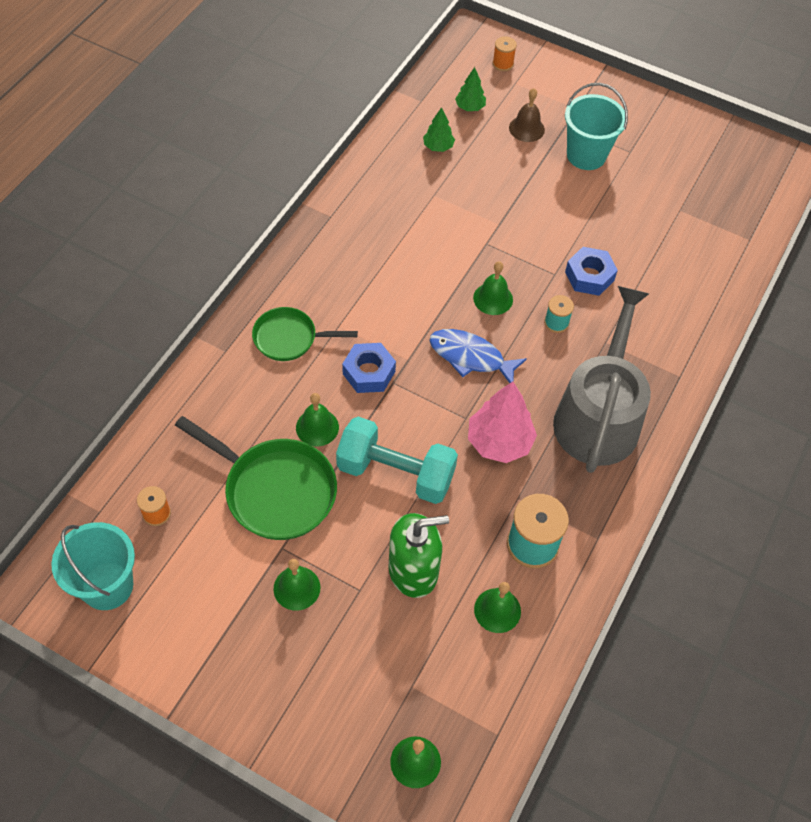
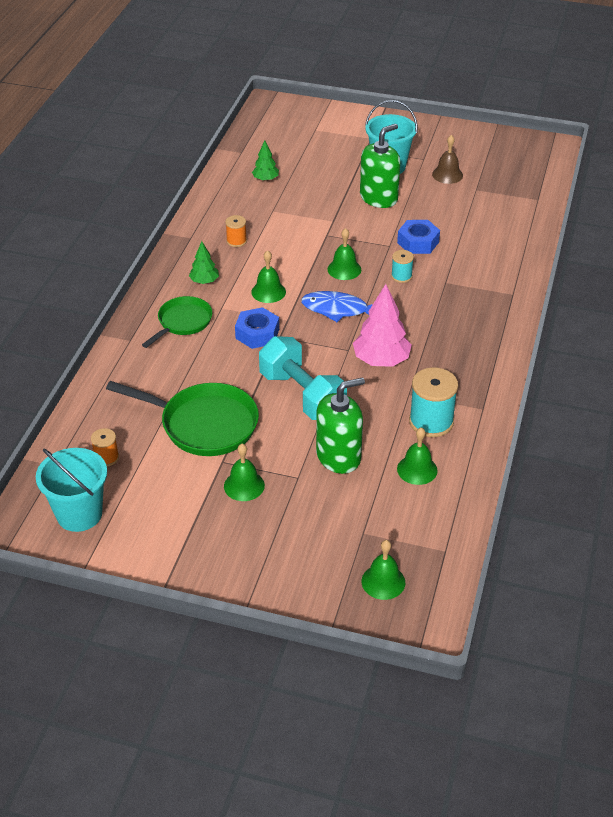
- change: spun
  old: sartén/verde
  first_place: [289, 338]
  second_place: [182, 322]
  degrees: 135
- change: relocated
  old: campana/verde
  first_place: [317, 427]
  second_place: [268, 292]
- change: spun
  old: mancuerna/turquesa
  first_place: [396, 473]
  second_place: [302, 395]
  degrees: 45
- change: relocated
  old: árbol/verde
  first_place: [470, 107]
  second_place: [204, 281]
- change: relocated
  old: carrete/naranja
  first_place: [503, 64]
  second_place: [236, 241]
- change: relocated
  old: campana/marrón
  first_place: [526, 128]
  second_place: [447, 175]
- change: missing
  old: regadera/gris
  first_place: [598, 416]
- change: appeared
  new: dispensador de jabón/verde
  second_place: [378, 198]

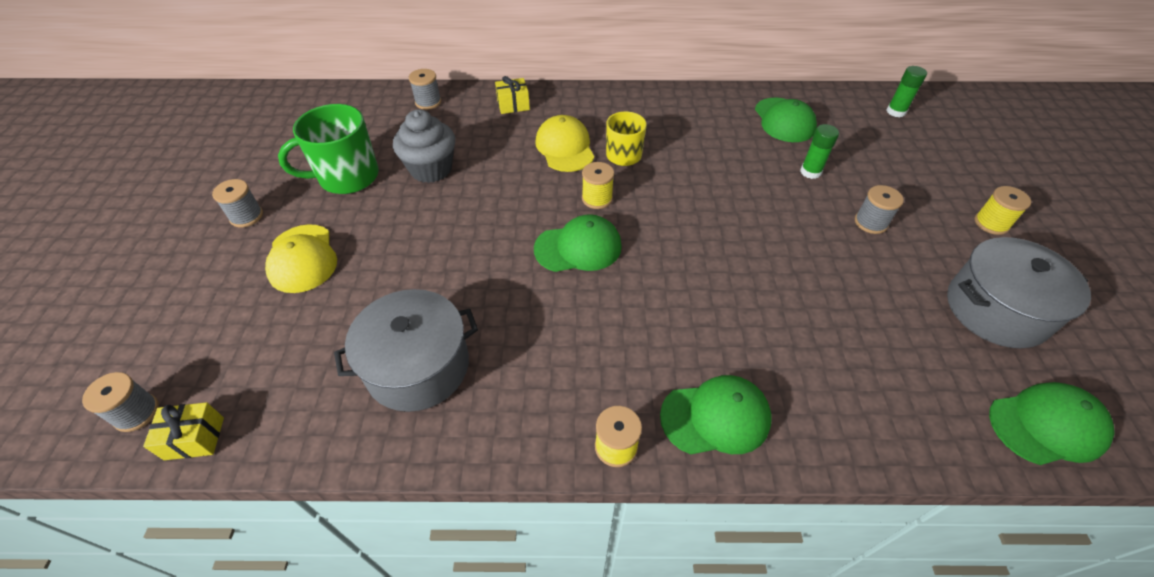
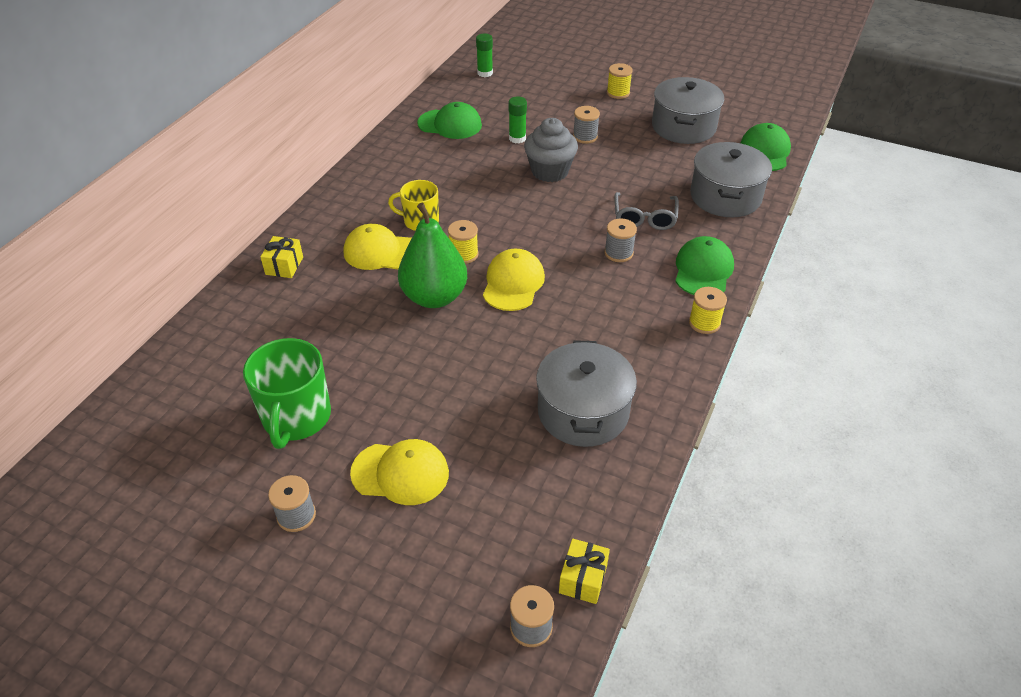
- change: relocated
  old: magdalena/gris
  first_place: [431, 169]
  second_place: [550, 171]
- change: relocated
  old: carrete/gris
  first_place: [428, 102]
  second_place: [618, 253]
- change: colour
  old: gorra/verde
  new: gorra/amarillo
  first_place: [578, 247]
  second_place: [513, 283]
- change: appeared
  new: pera/verde
  second_place: [434, 297]
- change: appeared
  new: gafas/gris
  second_place: [644, 218]
- change: appeared
  new: olla/gris
  second_place: [725, 196]

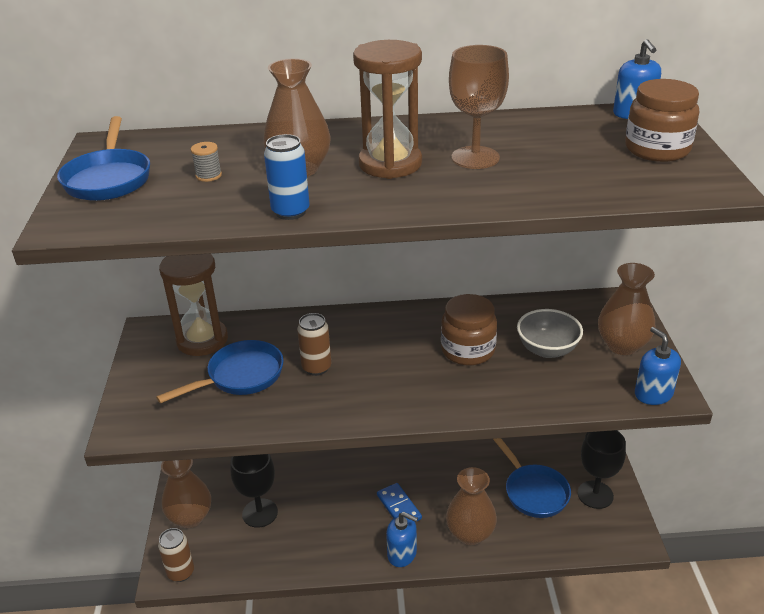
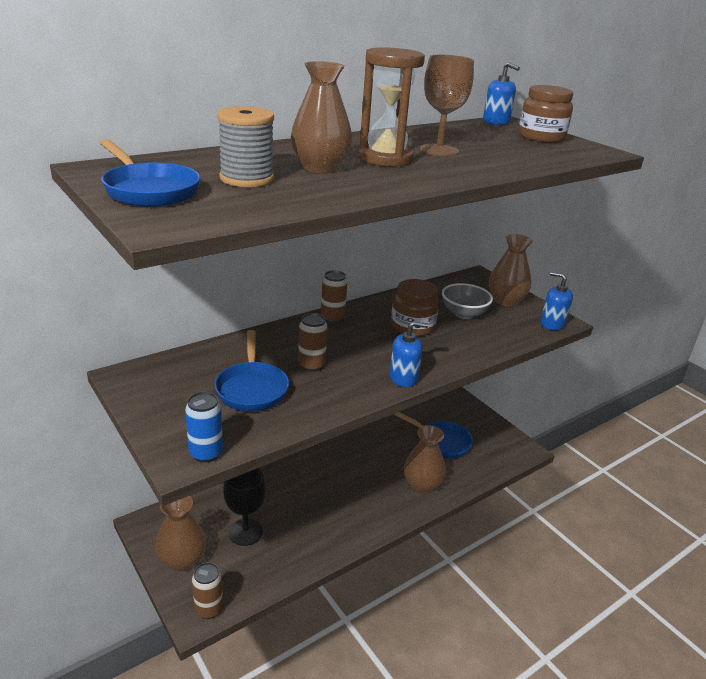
- change: spun
  old: sartén/azul
  first_place: [240, 376]
  second_place: [252, 388]
  degrees: 150
- change: missing
  old: reloj de arena/marrón
  first_place: [202, 340]
- change: size
  old: carrete/gris
  first_place: [208, 175]
  second_place: [247, 179]
  factor: 2.12
- change: relocated
  old: lata/azul
  first_place: [290, 212]
  second_place: [206, 453]
- change: missing
  old: ficha de dominó/azul
  first_place: [399, 507]
- change: relocated
  old: dispensador de jabón/azul
  first_place: [402, 554]
  second_place: [403, 378]
- change: missing
  old: copa/negro
  first_place: [595, 495]
- change: appeared
  new: lata/marrón
  second_place: [332, 318]

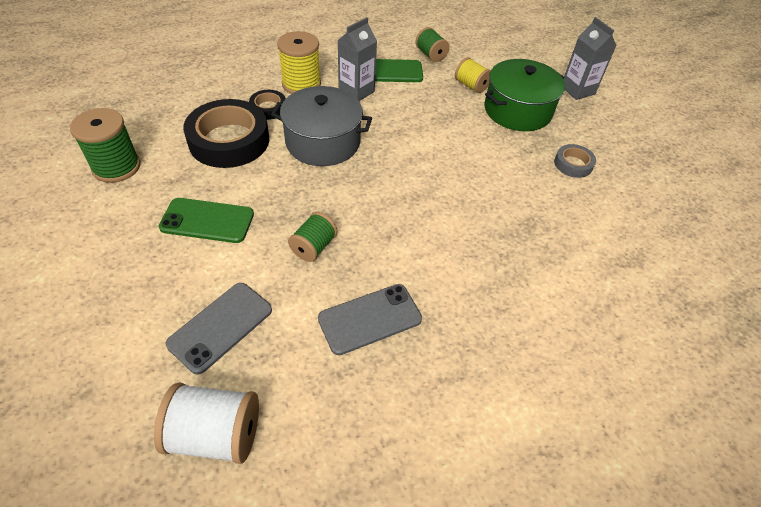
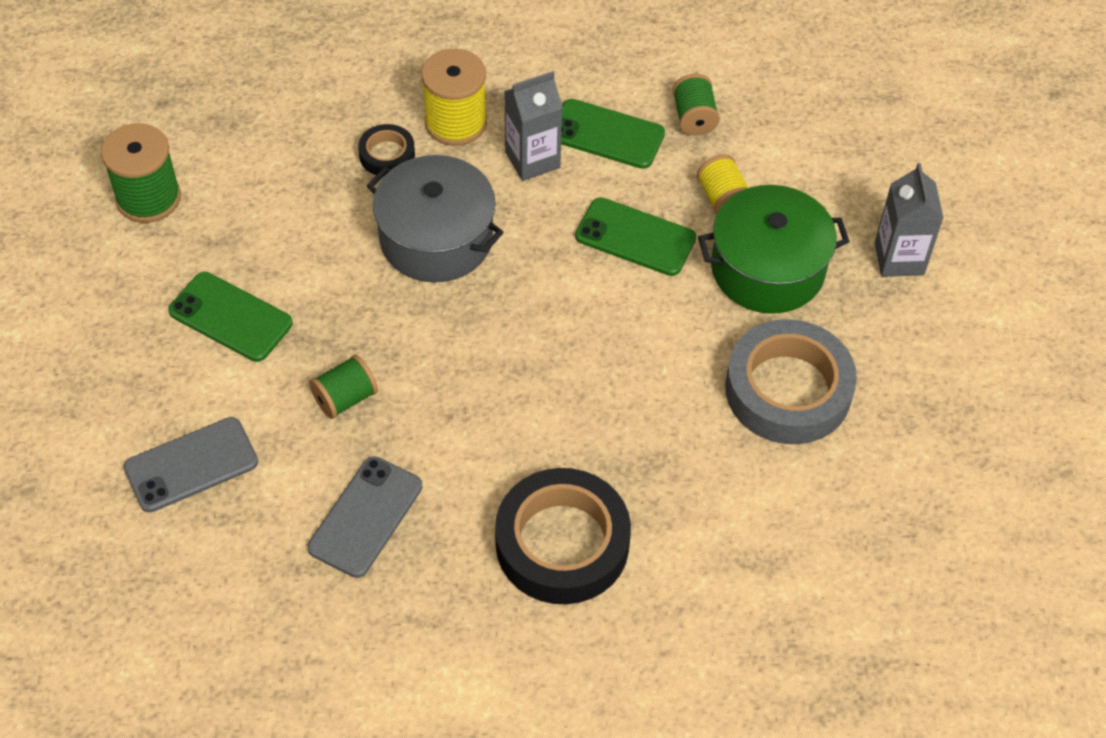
- change: missing
  old: carrete/blanco
  first_place: [216, 434]
- change: relocated
  old: cinta adhesiva/negro
  first_place: [229, 140]
  second_place: [562, 543]
- change: spun
  old: móvil/gris
  first_place: [370, 319]
  second_place: [365, 517]
  degrees: -60
- change: size
  old: cinta adhesiva/gris
  first_place: [573, 164]
  second_place: [788, 390]
  factor: 2.07
- change: appeared
  new: móvil/verde
  second_place: [635, 237]

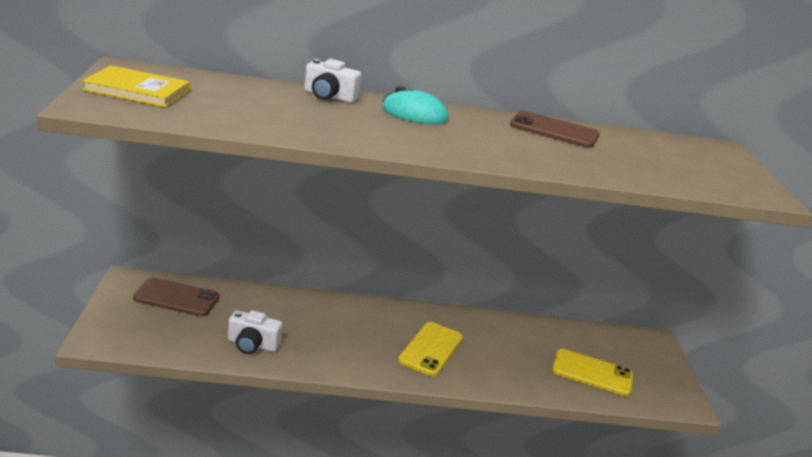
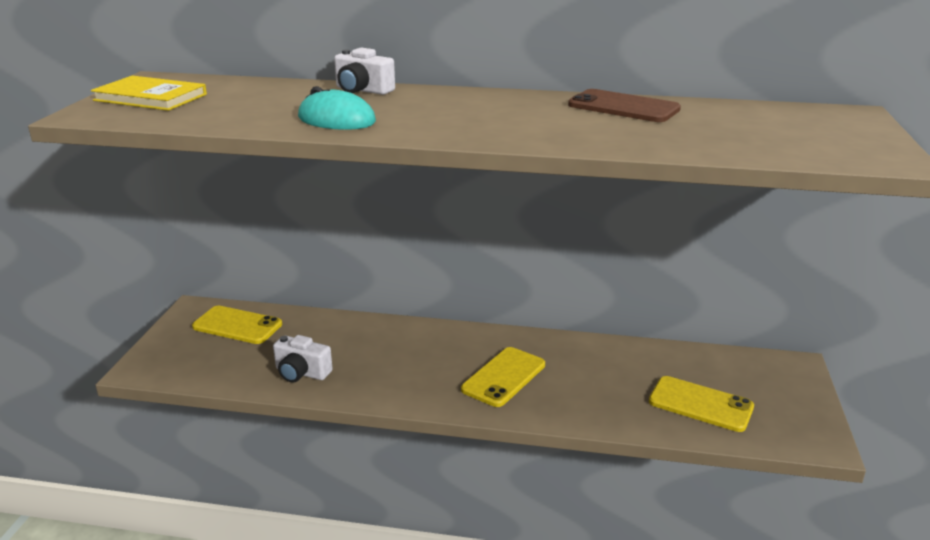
- change: colour
  old: móvil/marrón
  new: móvil/amarillo
  first_place: [176, 298]
  second_place: [237, 326]
- change: relocated
  old: ratón/turquesa
  first_place: [414, 114]
  second_place: [336, 120]

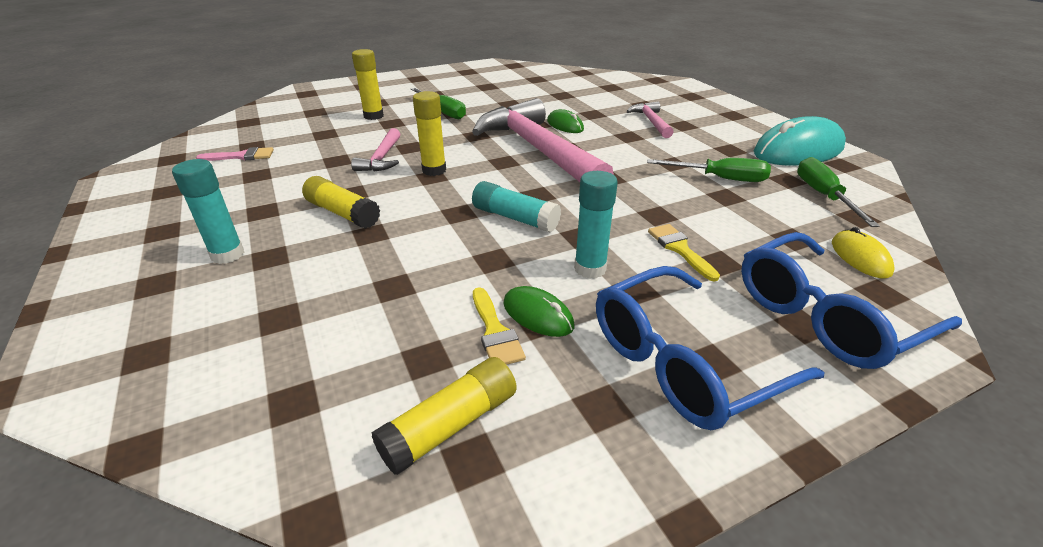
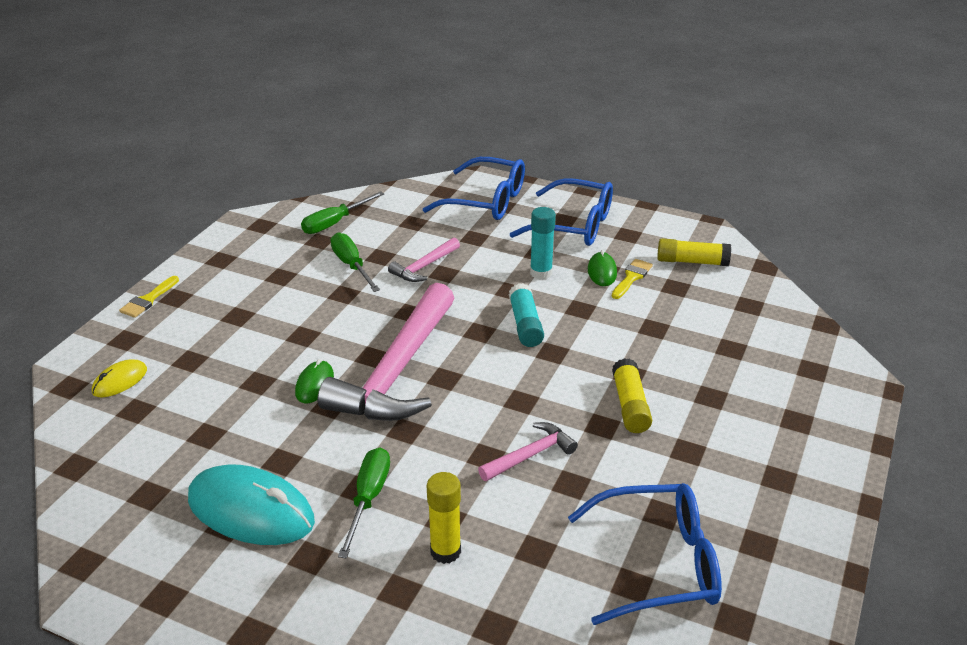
- change: missing
  old: barra de pegamento/turquesa
  first_place: [227, 255]
- change: exchanged
  old: pincel/rosa
  new: gafas/azul
  first_place: [242, 156]
  second_place: [656, 564]
- change: missing
  old: barra de pegamento/amarillo
  first_place: [434, 170]
- change: relocated
  old: martillo/rosa
  first_place: [651, 122]
  second_place: [424, 267]
- change: relocated
  old: pincel/amarillo
  first_place: [679, 249]
  second_place: [148, 300]
- change: relocated
  old: ratón/turquesa
  first_place: [798, 150]
  second_place: [251, 510]
- change: relocated
  old: ratón/amarillo
  first_place: [860, 257]
  second_place: [120, 381]

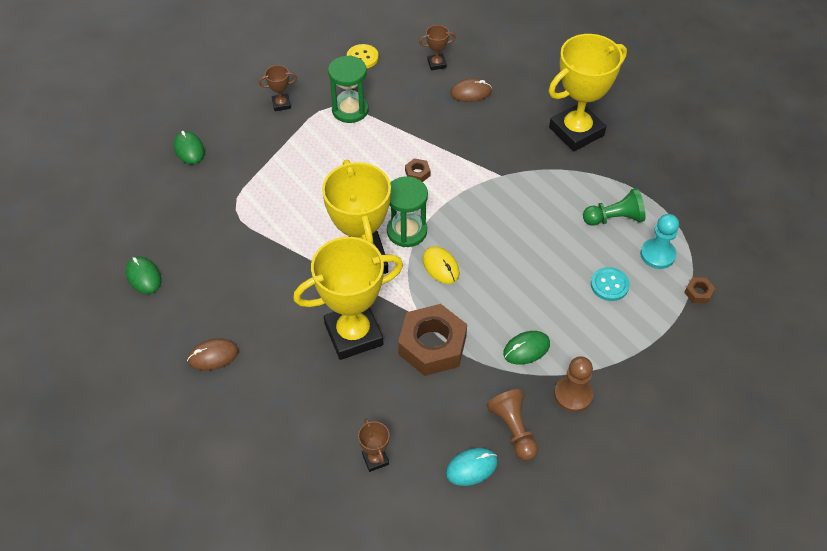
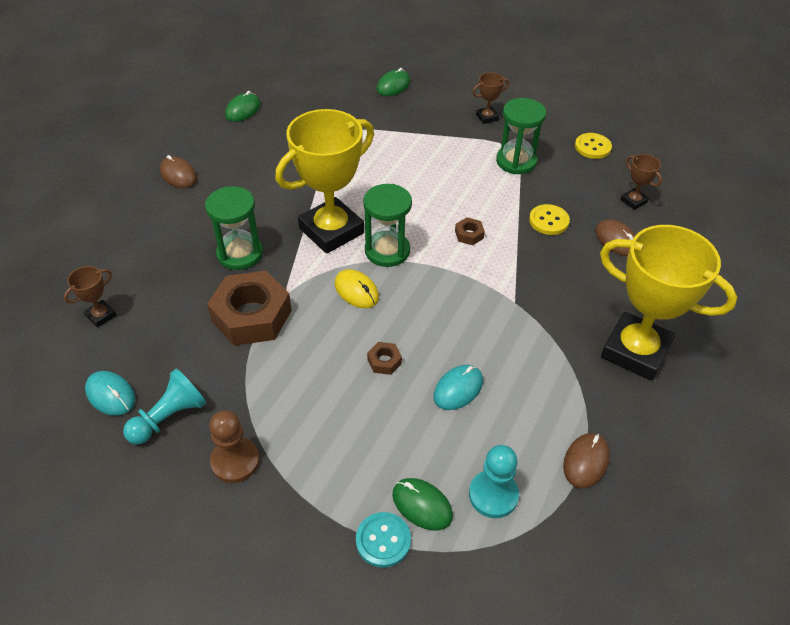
- change: spun
  old: trofeo/marrón
  first_place: [281, 104]
  second_place: [487, 117]
  degrees: -75
- change: exchanged
  old: trofeo/amarillo
  new: reloj de arena/verde
  first_place: [353, 334]
  second_place: [240, 254]
- change: spun
  old: ratón/amarillo
  first_place: [440, 266]
  second_place: [356, 291]
  degrees: -75
- change: colour
  old: peón/marrón
  new: peón/turquesa
  first_place: [513, 430]
  second_place: [169, 417]
- change: relocated
  old: ratón/verde
  first_place: [526, 349]
  second_place: [422, 505]
- change: missing
  old: peón/verde
  first_place: [614, 218]
- change: relocated
  old: botón/turquesa
  first_place: [609, 285]
  second_place: [383, 540]
- change: relocated
  old: tuerca/marrón
  first_place: [698, 293]
  second_place: [384, 361]
- change: appeared
  new: ratón/turquesa
  second_place: [458, 389]
- change: appeared
  new: botón/amarillo
  second_place: [548, 221]
- change: appeared
  new: ratón/marrón
  second_place: [586, 461]

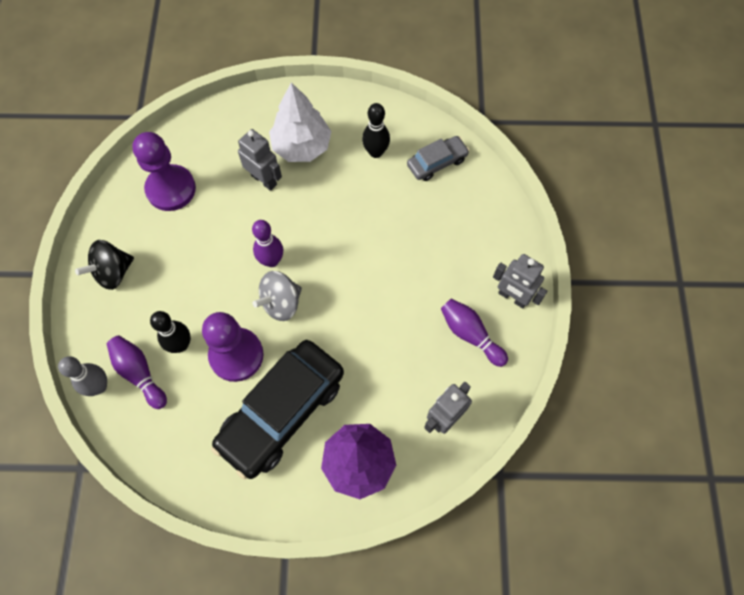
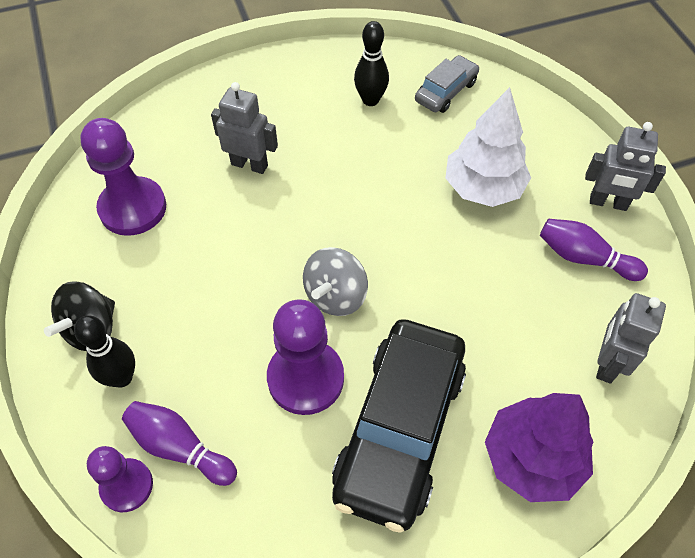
- change: exchanged
  old: bolo/gris
  new: peón/morado
  first_place: [99, 386]
  second_place: [127, 486]
- change: relocated
  old: bolo/negro
  first_place: [181, 345]
  second_place: [121, 377]
- change: missing
  old: bolo/morado
  first_place: [271, 260]
- change: relocated
  old: árbol/blanco
  first_place: [301, 146]
  second_place: [483, 188]

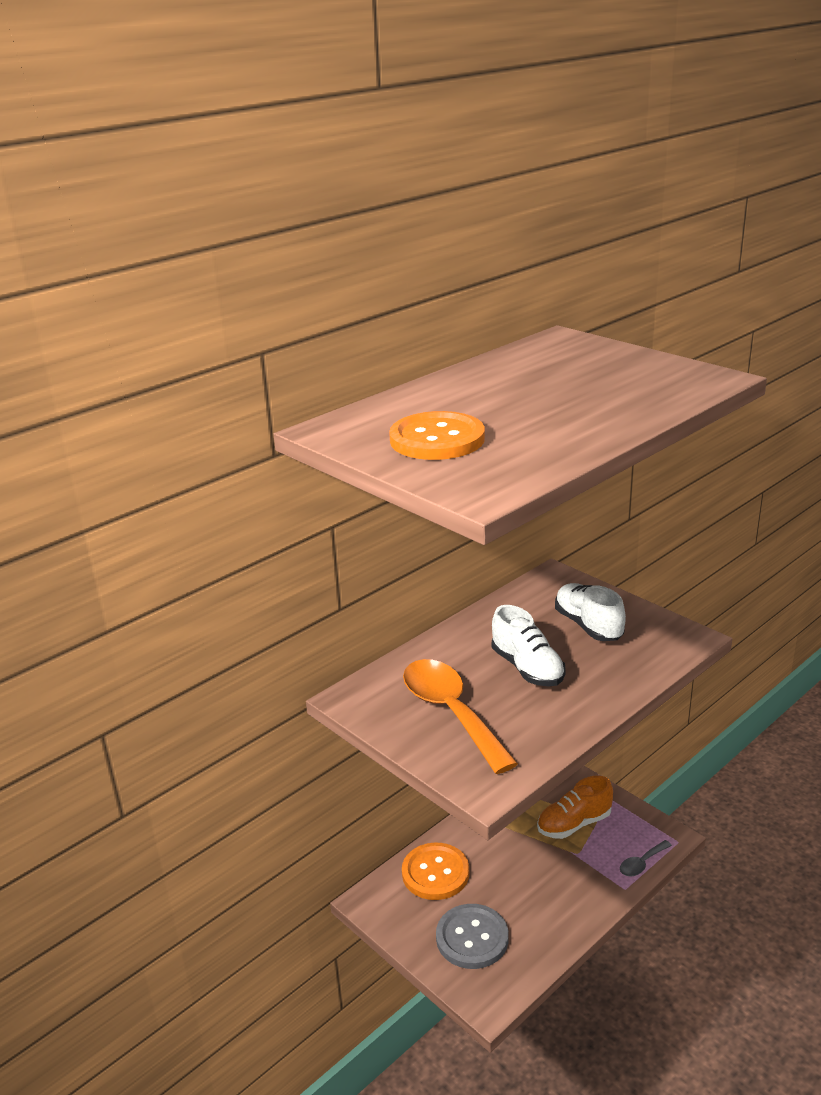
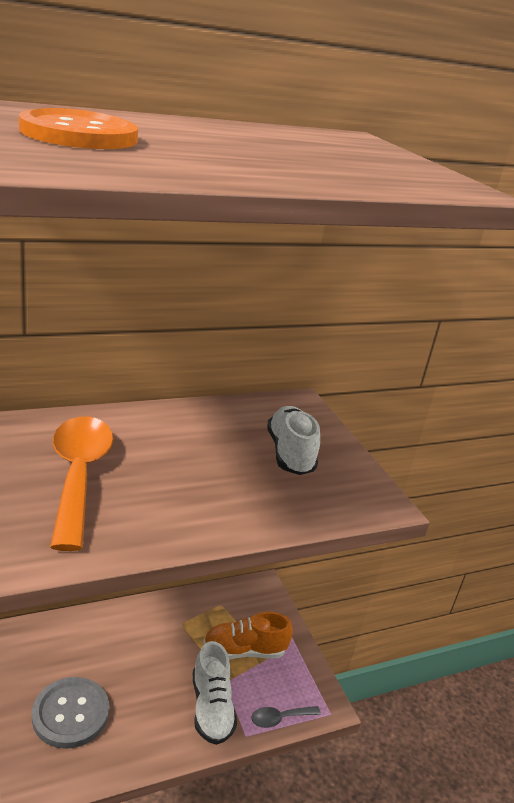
- change: missing
  old: botón/naranja
  first_place: [435, 873]
- change: relocated
  old: zapato/blanco
  first_place: [527, 668]
  second_place: [211, 708]

